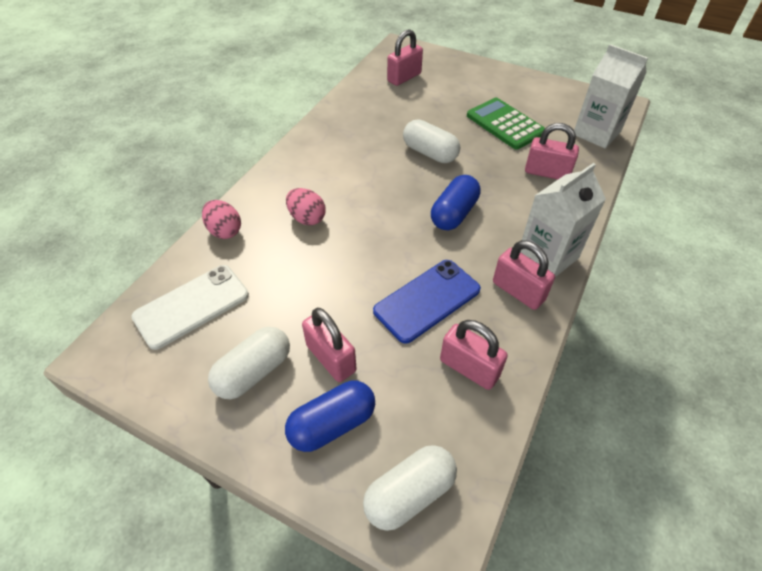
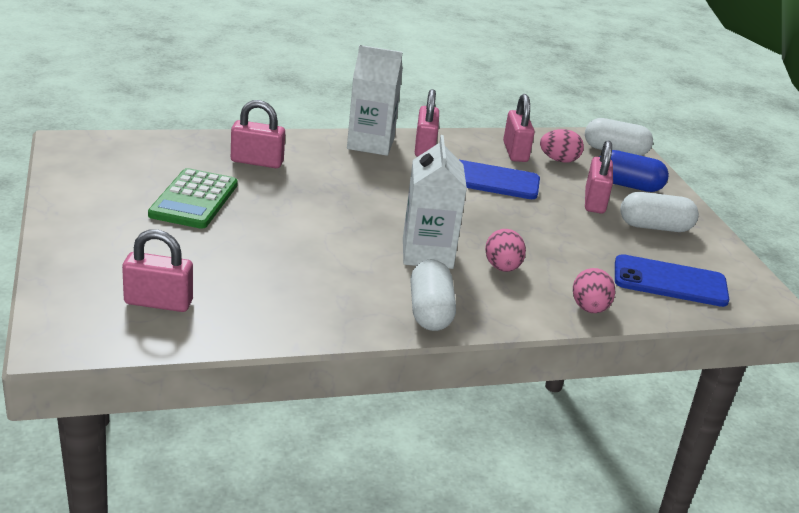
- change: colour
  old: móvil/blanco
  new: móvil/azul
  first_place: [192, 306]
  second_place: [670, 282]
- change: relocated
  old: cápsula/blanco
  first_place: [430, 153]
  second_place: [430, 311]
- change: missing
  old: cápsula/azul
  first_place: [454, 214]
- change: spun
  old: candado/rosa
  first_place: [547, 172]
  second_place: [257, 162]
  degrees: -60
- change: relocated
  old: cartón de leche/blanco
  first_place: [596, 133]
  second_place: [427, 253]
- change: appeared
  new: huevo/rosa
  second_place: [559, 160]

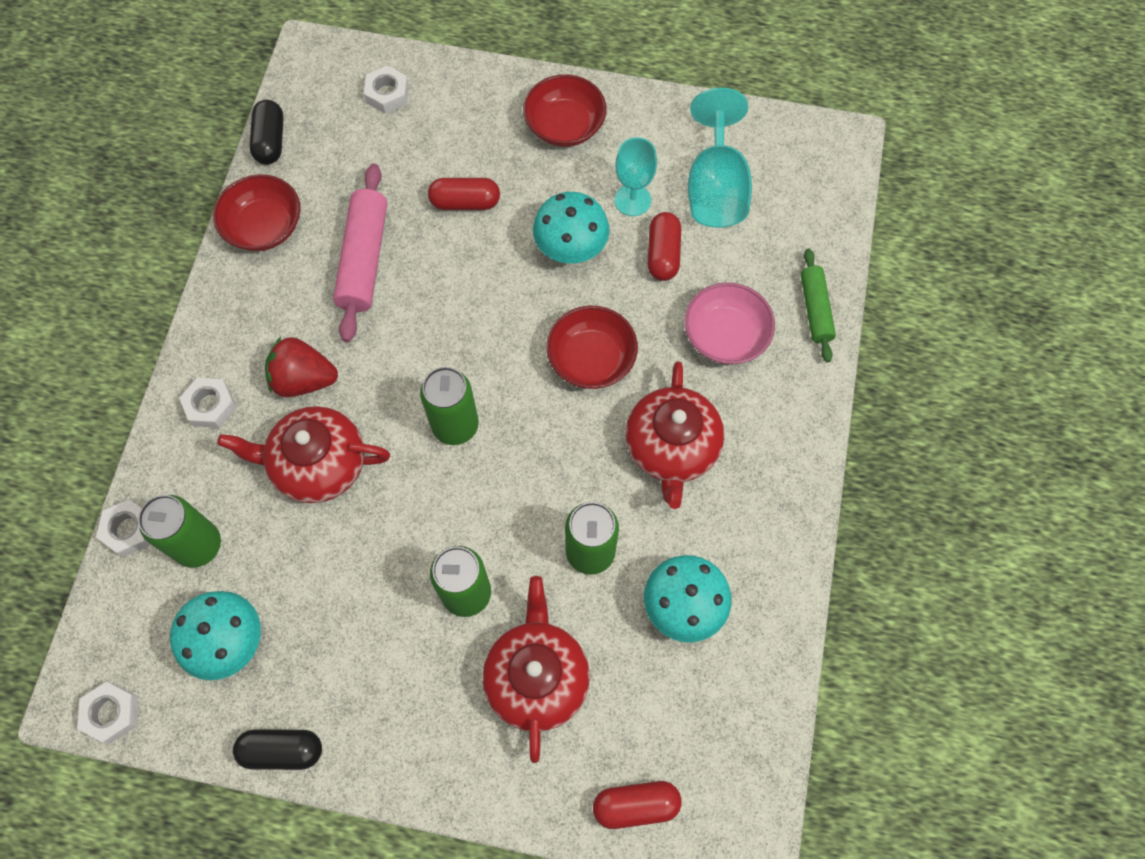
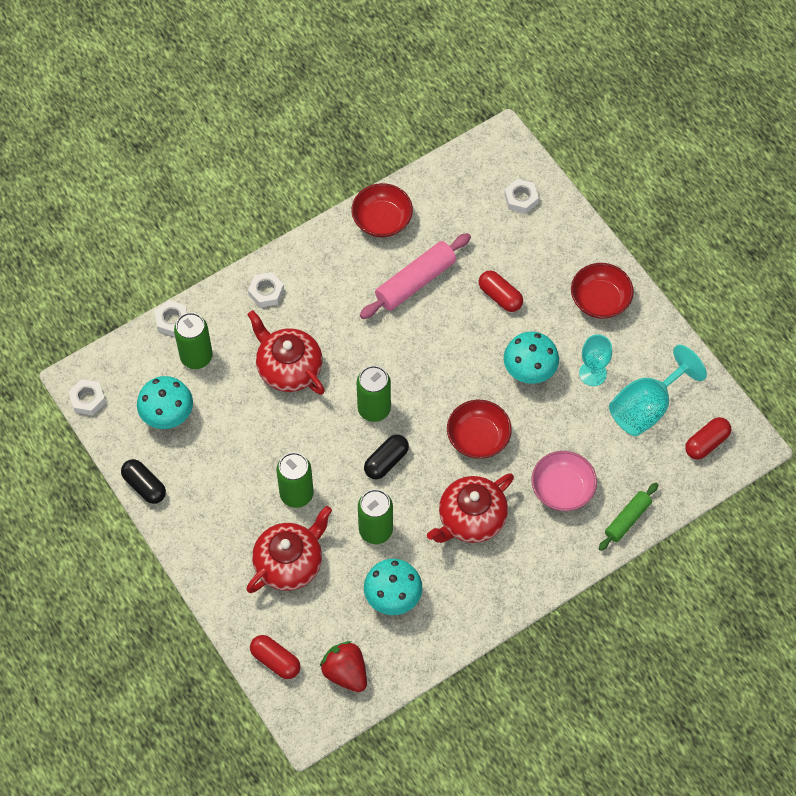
- change: relocated
  old: cápsula/negro
  first_place: [270, 141]
  second_place: [386, 461]
- change: relocated
  old: fresa/rojo
  first_place: [303, 379]
  second_place: [345, 672]
- change: relocated
  old: cápsula/rojo
  first_place: [663, 254]
  second_place: [706, 443]

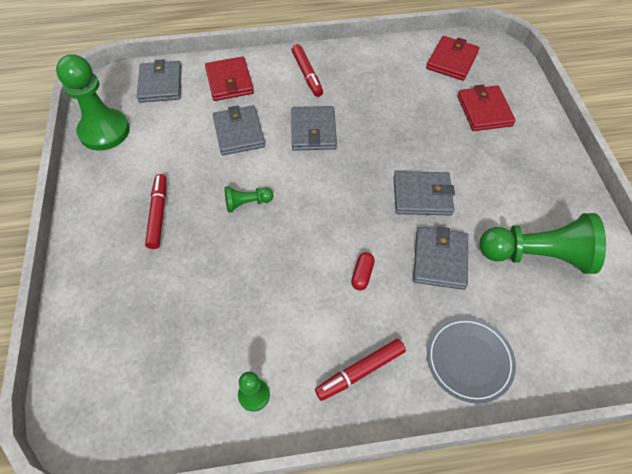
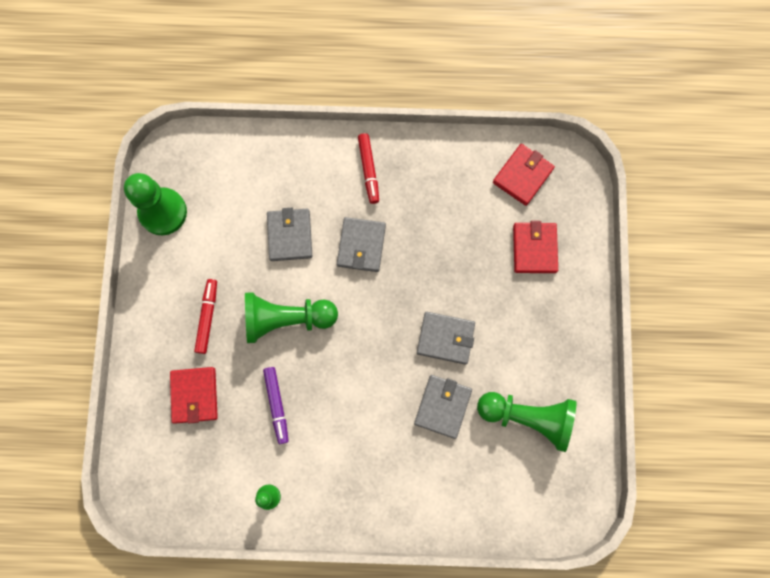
- change: missing
  old: cartera/gris
  first_place: [160, 84]
- change: relocated
  old: cartera/rojo
  first_place: [229, 81]
  second_place: [194, 395]
- change: size
  old: peón/verde
  first_place: [247, 203]
  second_place: [286, 319]
  factor: 2.12
- change: missing
  old: rotulador/rojo
  first_place: [360, 371]
- change: missing
  old: cápsula/rojo
  first_place: [362, 274]
- change: missing
  old: plato/gris
  first_place: [469, 360]
- change: appeared
  new: rotulador/morado
  second_place: [277, 405]

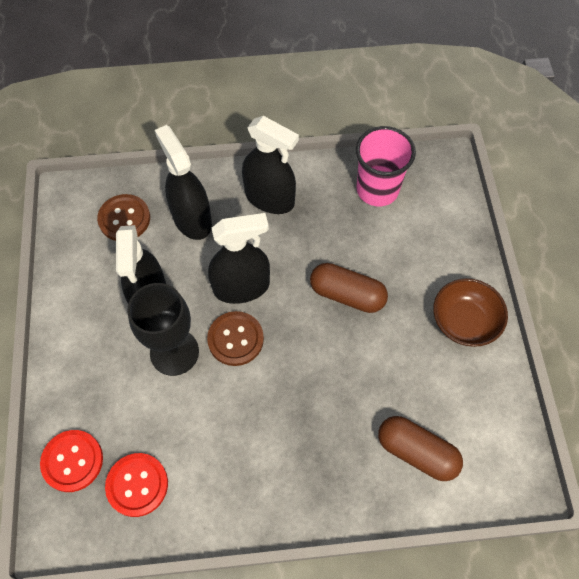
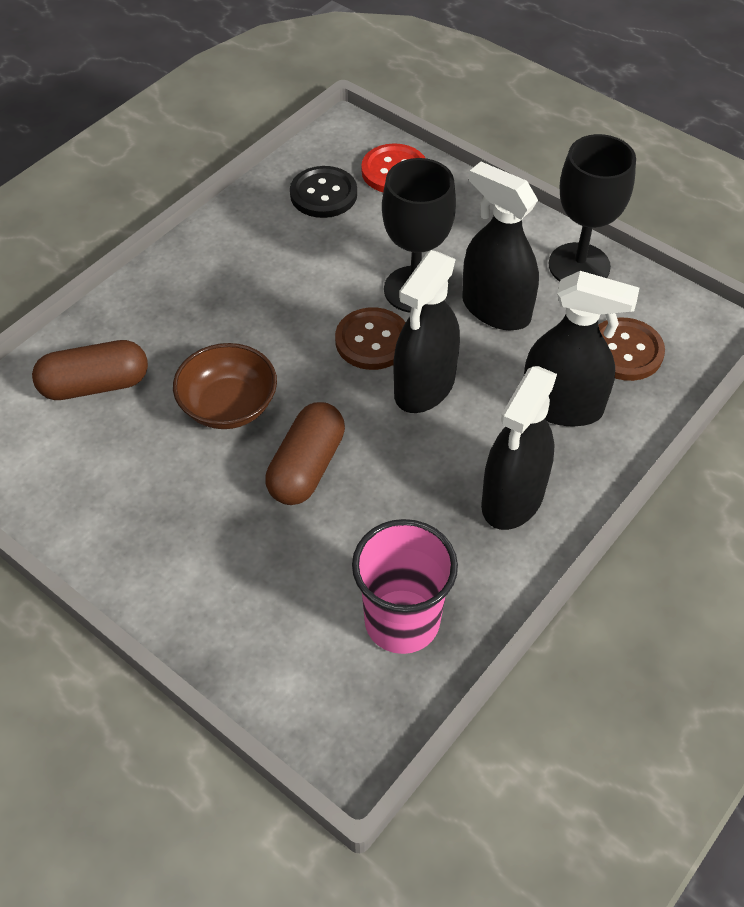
- change: colour
  old: botón/rojo
  new: botón/negro
  first_place: [137, 485]
  second_place: [323, 194]
- change: spun
  old: pulverizador/negro
  first_place: [269, 198]
  second_place: [513, 498]
  degrees: -45
- change: spun
  old: cápsula/marrón
  first_place: [347, 295]
  second_place: [306, 467]
  degrees: -45
- change: relocated
  old: cuenco/marrón
  first_place: [464, 321]
  second_place: [228, 405]
- change: appeared
  new: copa/negro
  second_place: [579, 266]

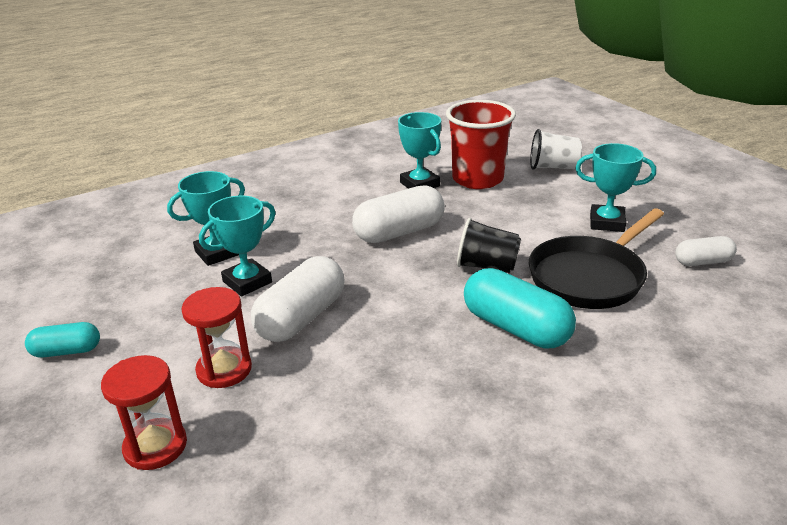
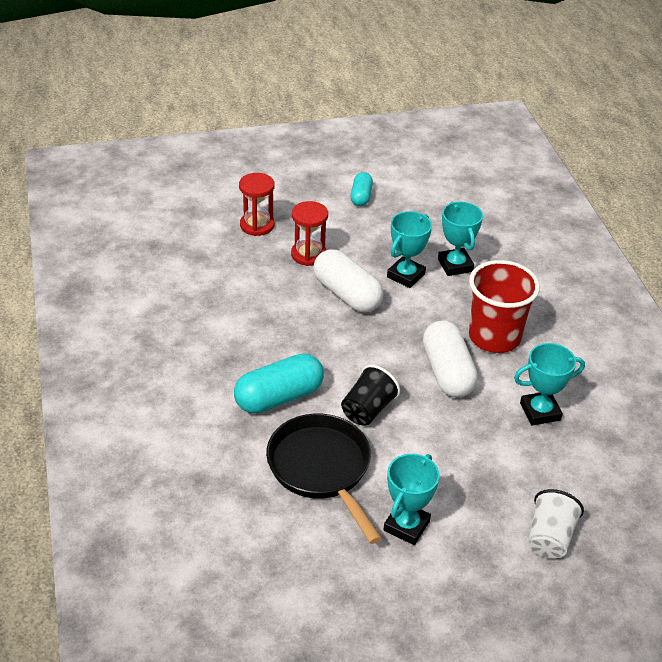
- change: spun
  old: trofeo/turquesa
  first_place: [247, 282]
  second_place: [406, 275]
  degrees: 60
- change: relocated
  old: vaso/rojo
  first_place: [477, 179]
  second_place: [494, 337]
- change: missing
  old: cápsula/blanco
  first_place: [703, 262]

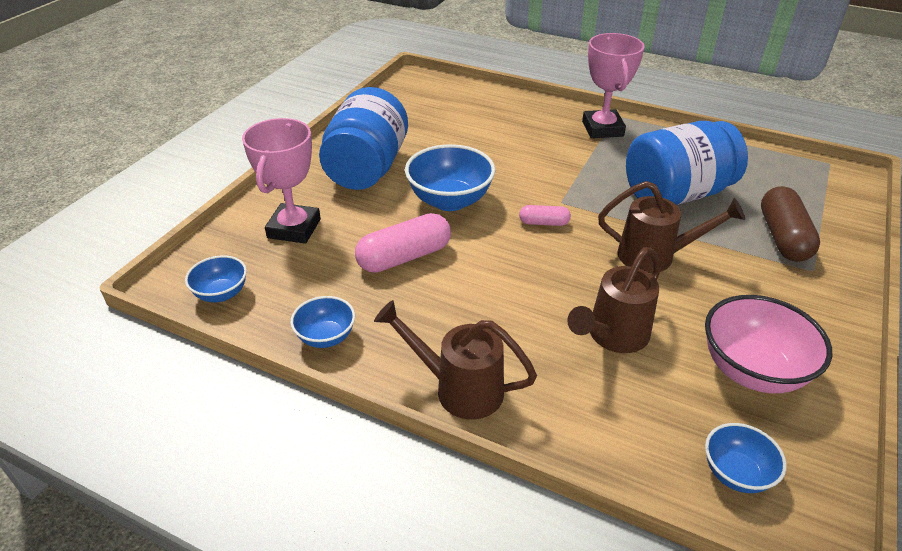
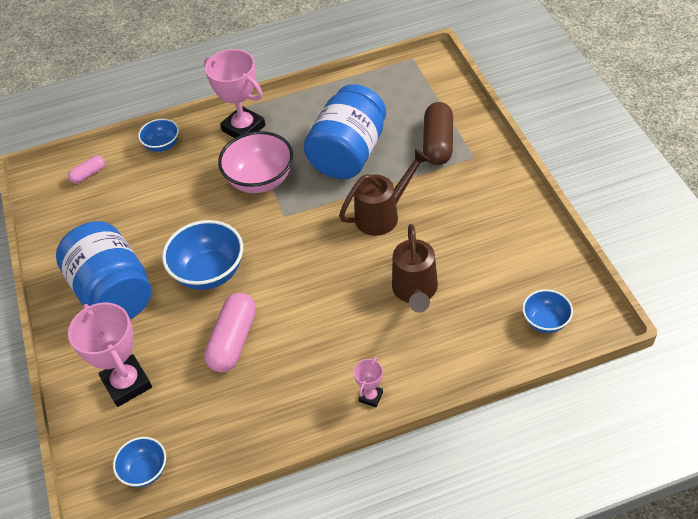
- change: relocated
  old: cuenco/azul
  first_place: [326, 337]
  second_place: [162, 145]
- change: exchanged
  old: regadera/marrón
  new: trofeo/rosa
  first_place: [459, 388]
  second_place: [371, 397]
- change: relocated
  old: cápsula/rosa
  first_place: [544, 223]
  second_place: [88, 174]
- change: relocated
  old: cuenco/rosa
  first_place: [752, 370]
  second_place: [260, 180]
- change: spun
  old: cápsula/marrón
  first_place: [783, 237]
  second_place: [438, 143]
  degrees: 45

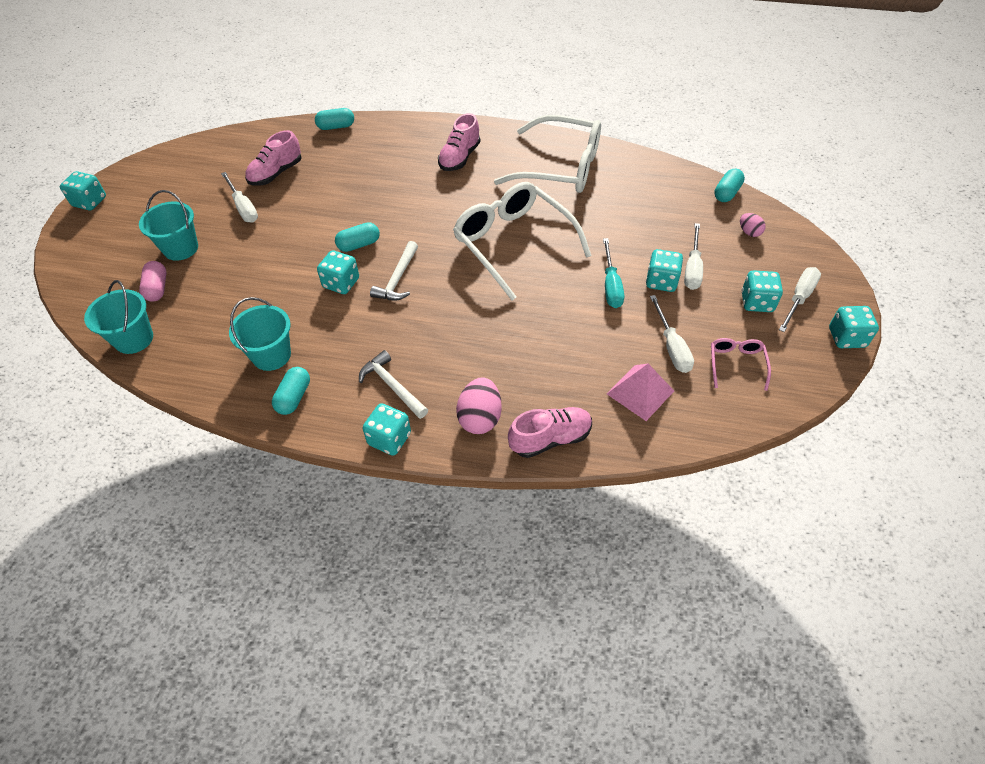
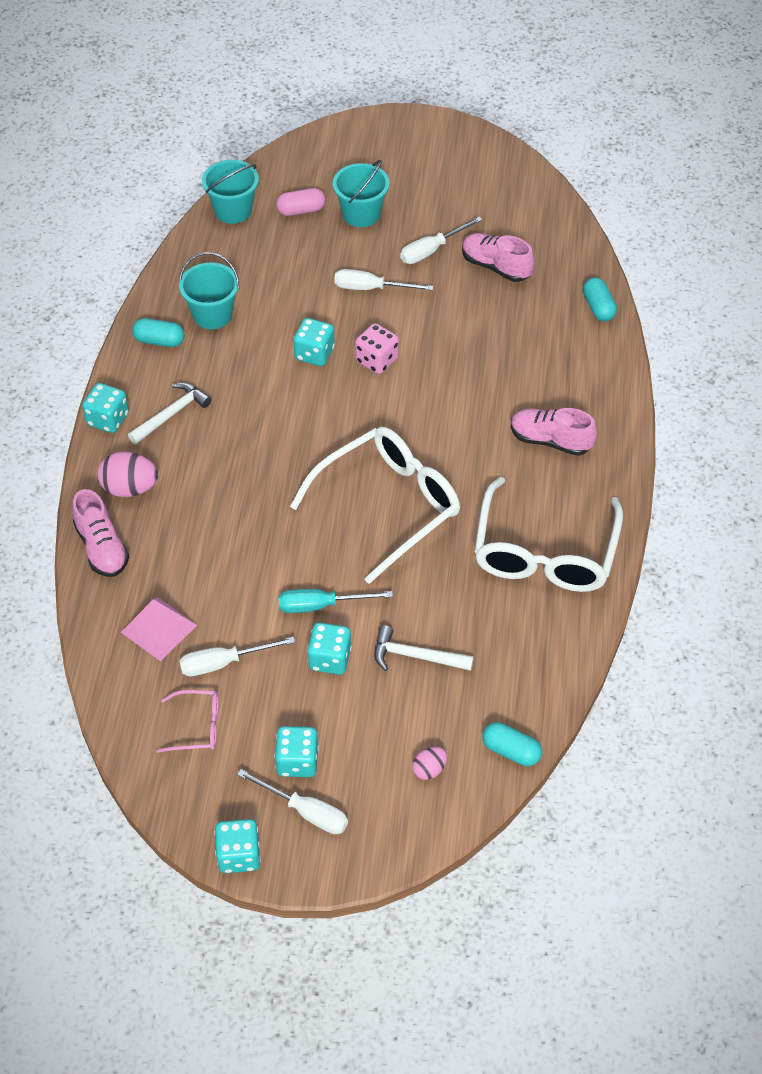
- change: missing
  old: dado/turquesa
  first_place: [90, 202]
- change: exchanged
  old: cápsula/turquesa
  new: dado/rosa
  first_place: [359, 244]
  second_place: [377, 360]
- change: relocated
  old: martillo/blanco
  first_place: [398, 279]
  second_place: [415, 656]
- change: relocated
  old: destornillador/blanco
  first_place: [692, 268]
  second_place: [371, 288]

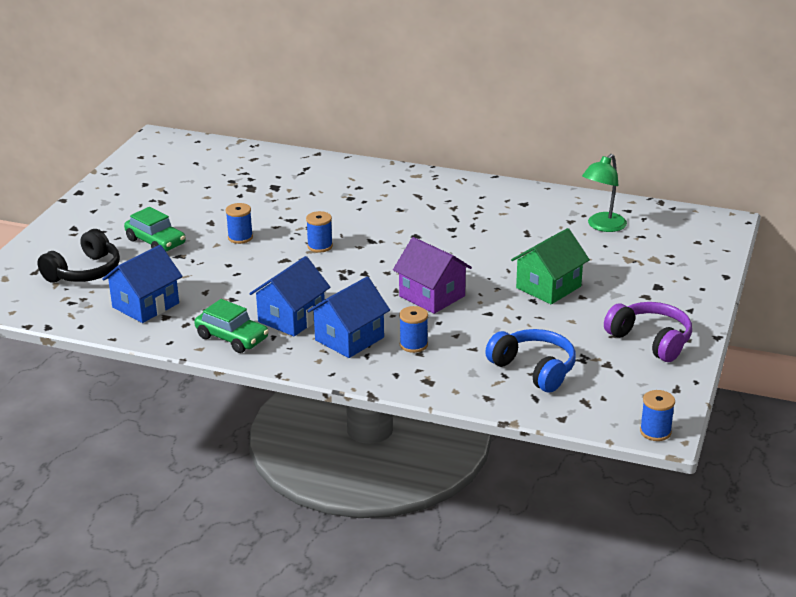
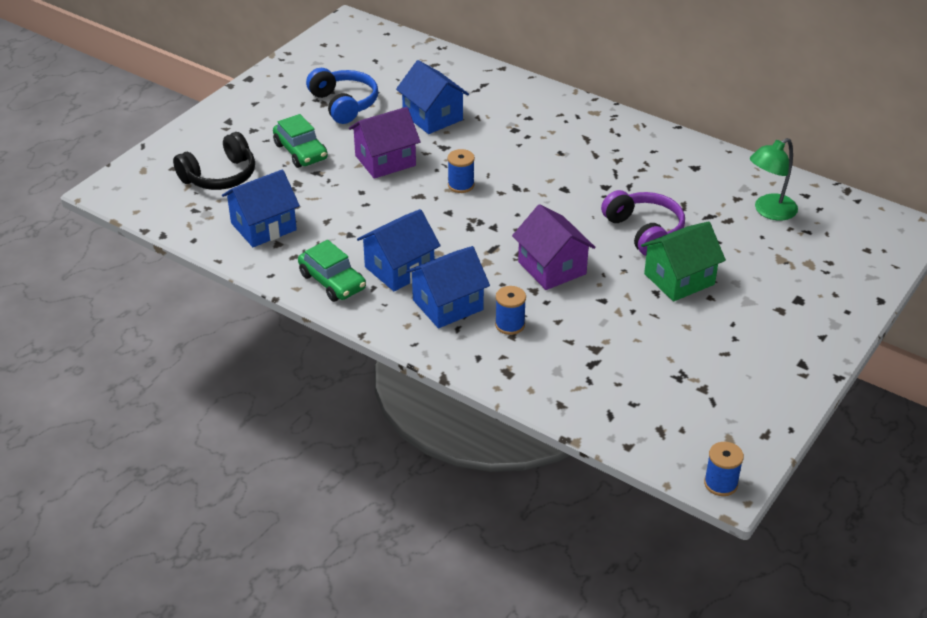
- change: exchanged
  old: carrete/azul
  new: casa/morado
  first_place: [240, 237]
  second_place: [385, 160]
- change: relocated
  old: auriculares/azul
  first_place: [534, 369]
  second_place: [344, 104]
- change: relocated
  old: auriculares/morado
  first_place: [651, 340]
  second_place: [644, 231]
- change: appeared
  new: casa/azul
  second_place: [432, 117]

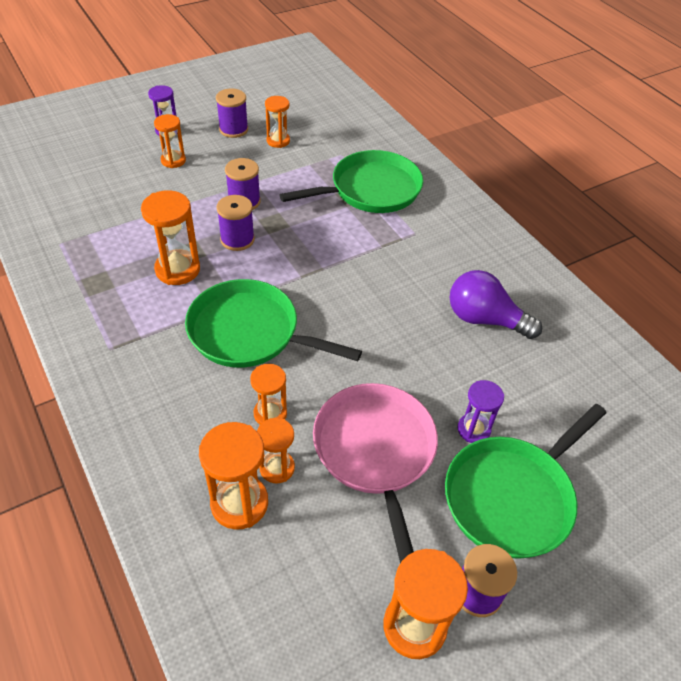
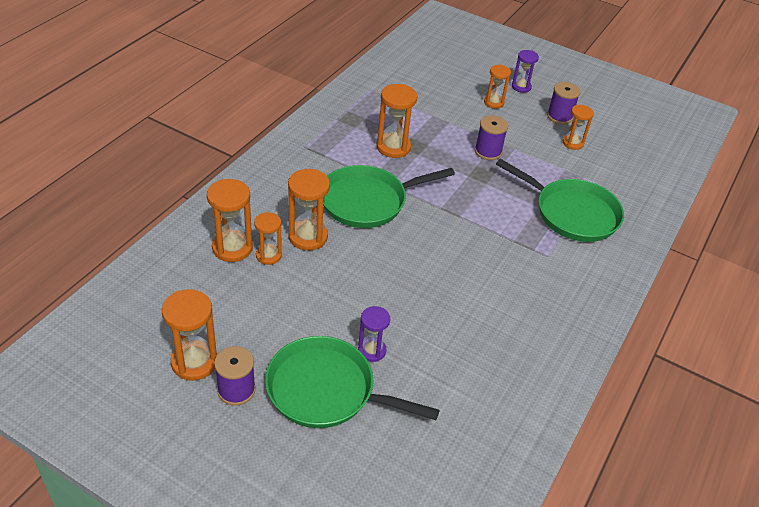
- change: spun
  old: sartén/verde
  first_place: [249, 332]
  second_place: [367, 201]
  degrees: -105
- change: missing
  old: carrete/morado
  first_place: [237, 239]
- change: size
  old: reloj de arena/naranja
  first_place: [270, 414]
  second_place: [308, 237]
  factor: 1.57
- change: missing
  old: sartén/rosa
  first_place: [375, 451]
- change: missing
  old: bombilla/morado
  first_place: [485, 319]

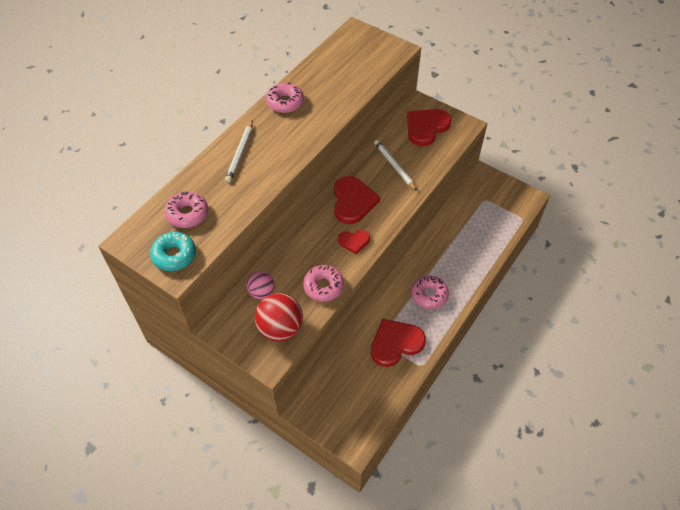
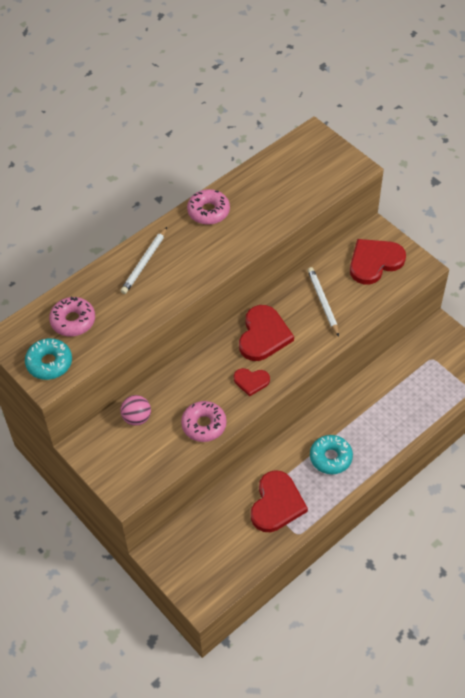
- change: missing
  old: pelota/rojo
  first_place: [280, 328]
- change: spun
  old: corazón/rojo
  first_place: [395, 343]
  second_place: [276, 504]
  degrees: 120
- change: colour
  old: rosquilla/rosa
  new: rosquilla/turquesa
  first_place: [429, 295]
  second_place: [330, 457]

